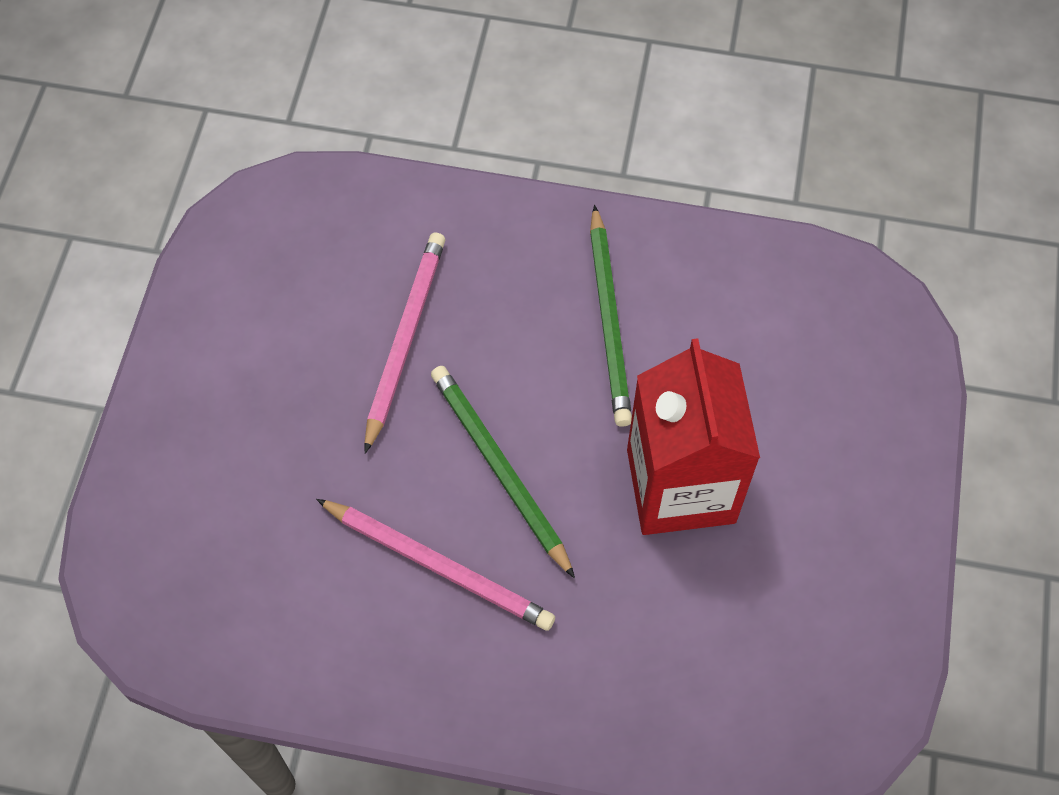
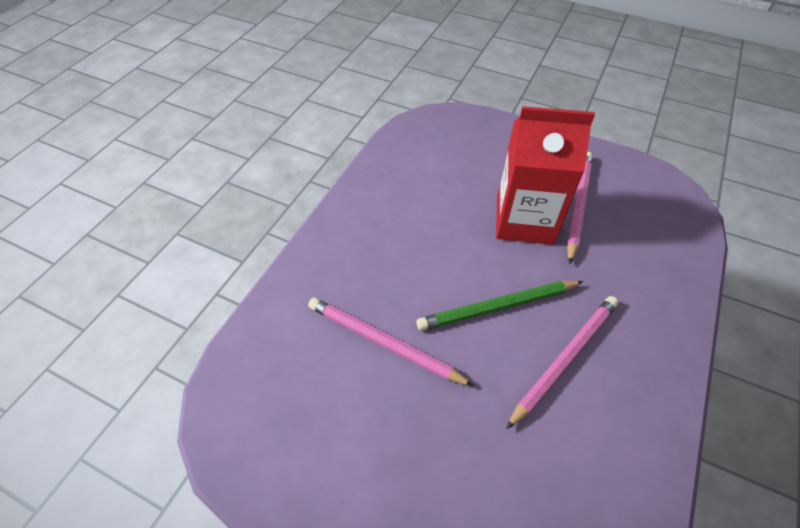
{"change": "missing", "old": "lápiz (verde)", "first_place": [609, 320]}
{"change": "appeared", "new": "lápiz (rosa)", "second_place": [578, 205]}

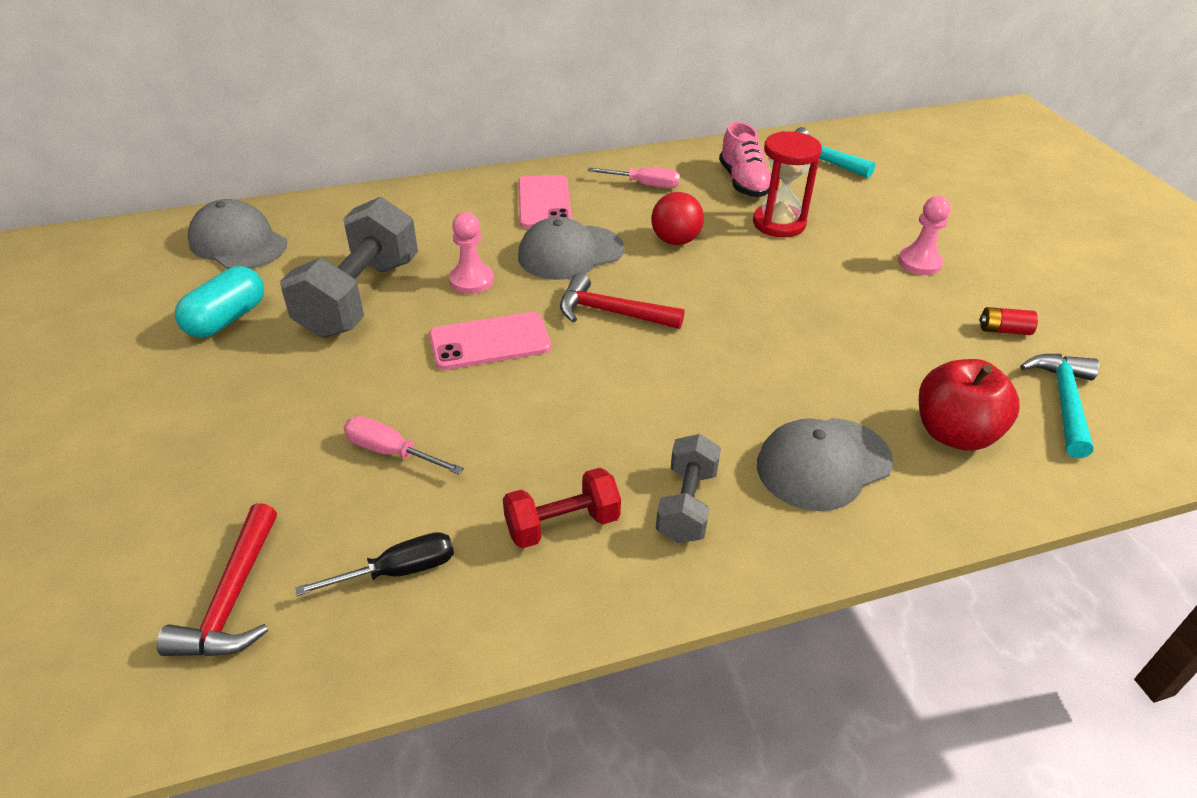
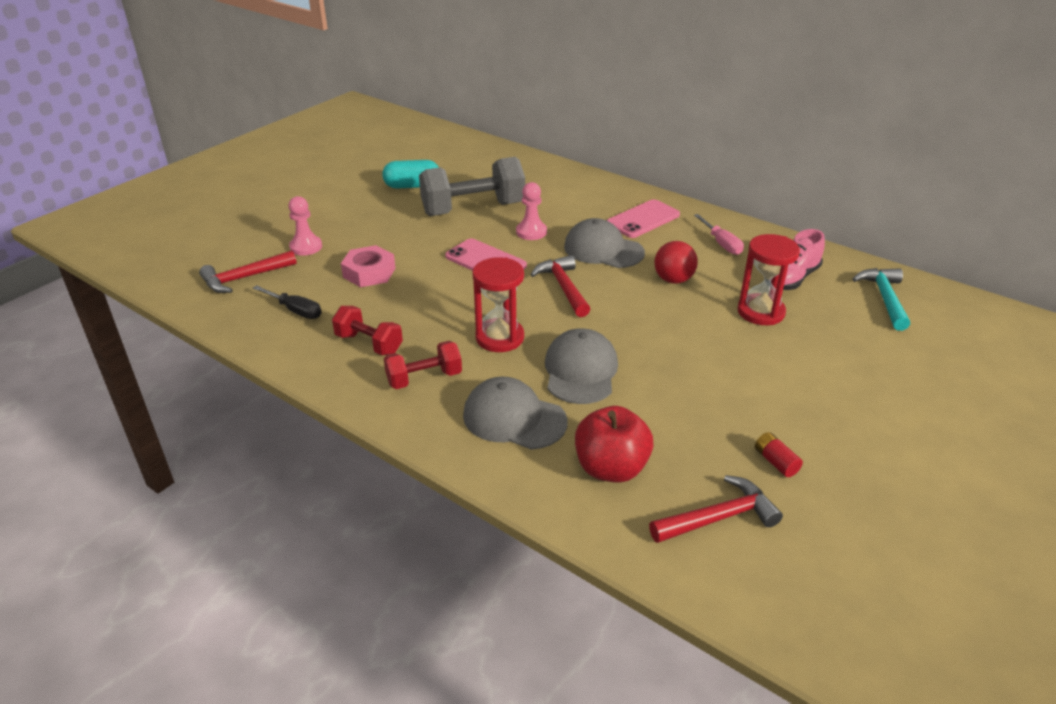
{"change": "relocated", "old": "gorra (gris)", "first_place": [238, 242], "second_place": [580, 371]}
{"change": "exchanged", "old": "destornillador (rosa)", "new": "tuerca (rosa)", "first_place": [391, 452], "second_place": [369, 272]}
{"change": "colour", "old": "mancuerna (gris)", "new": "mancuerna (rojo)", "first_place": [686, 505], "second_place": [424, 378]}
{"change": "relocated", "old": "peón (rosa)", "first_place": [919, 263], "second_place": [306, 247]}
{"change": "colour", "old": "martillo (turquesa)", "new": "martillo (rojo)", "first_place": [1063, 401], "second_place": [719, 517]}
{"change": "appeared", "new": "reloj de arena (rojo)", "second_place": [499, 338]}

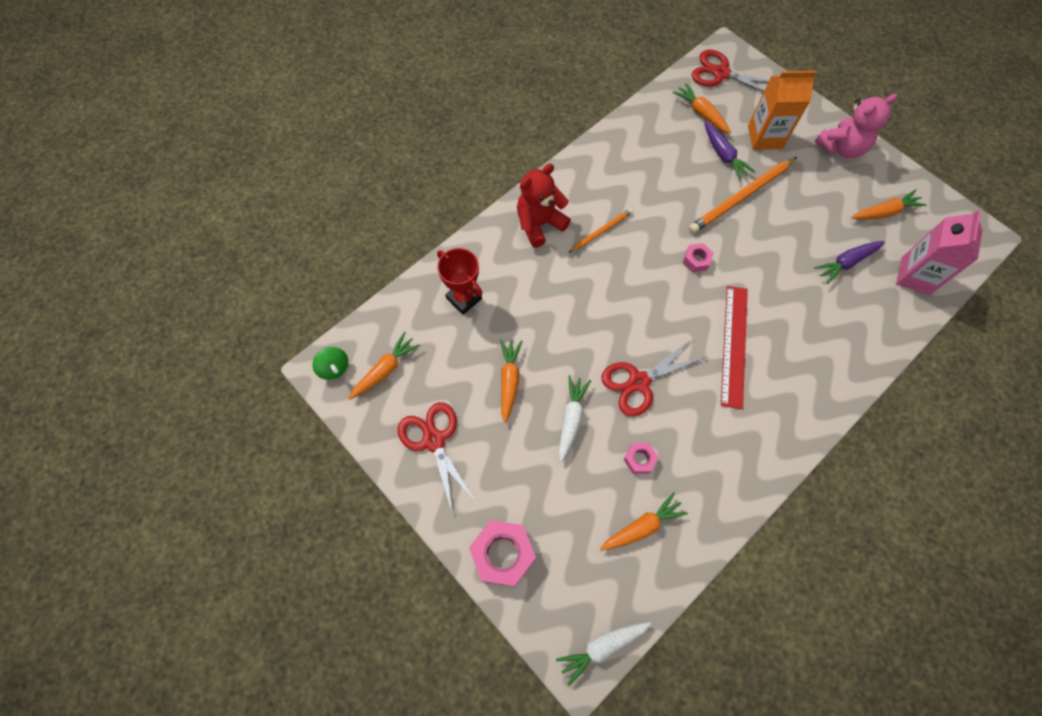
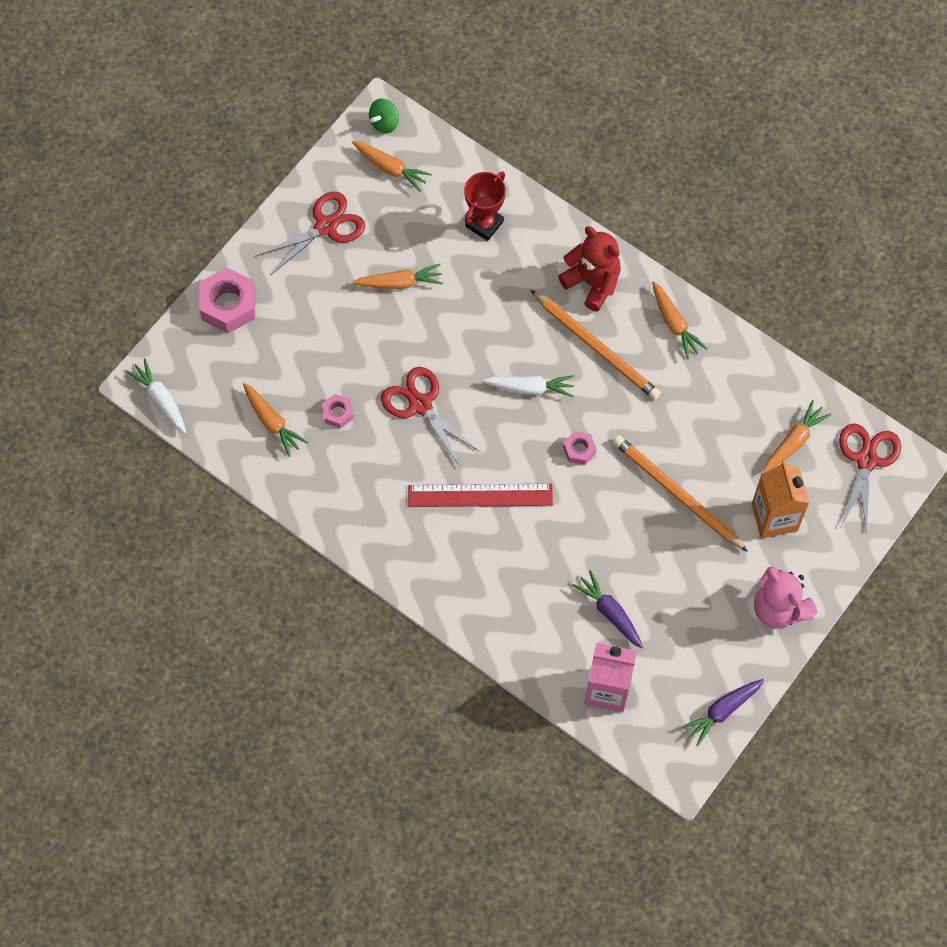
{"change": "relocated", "old": "zanahoria (blanco)", "first_place": [571, 419], "second_place": [530, 388]}
{"change": "size", "old": "lápiz (naranja)", "first_place": [601, 231], "second_place": [596, 347], "factor": 1.82}
{"change": "relocated", "old": "zanahoria (morado)", "first_place": [723, 155], "second_place": [722, 711]}
{"change": "relocated", "old": "zanahoria (naranja)", "first_place": [884, 212], "second_place": [674, 323]}

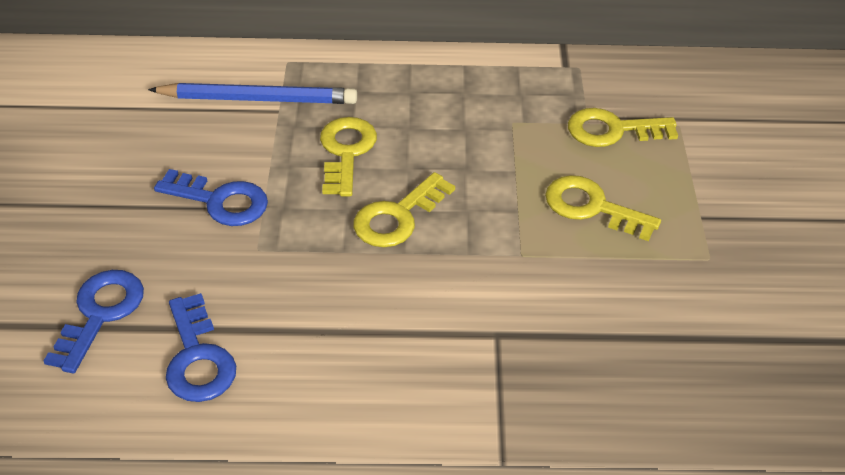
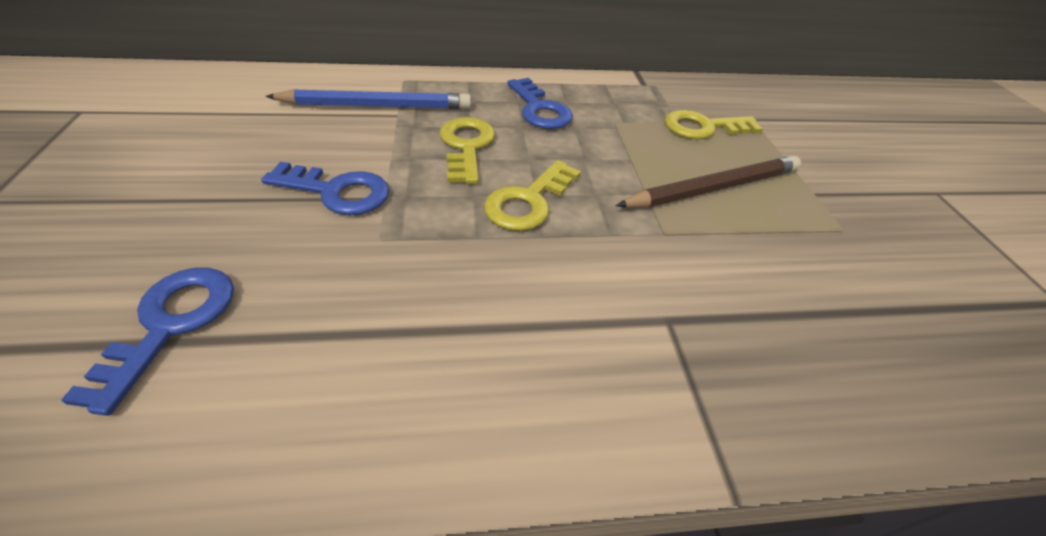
{"change": "relocated", "old": "llave (azul)", "first_place": [198, 358], "second_place": [540, 109]}
{"change": "exchanged", "old": "llave (amarillo)", "new": "lápiz (marrón)", "first_place": [592, 207], "second_place": [713, 188]}

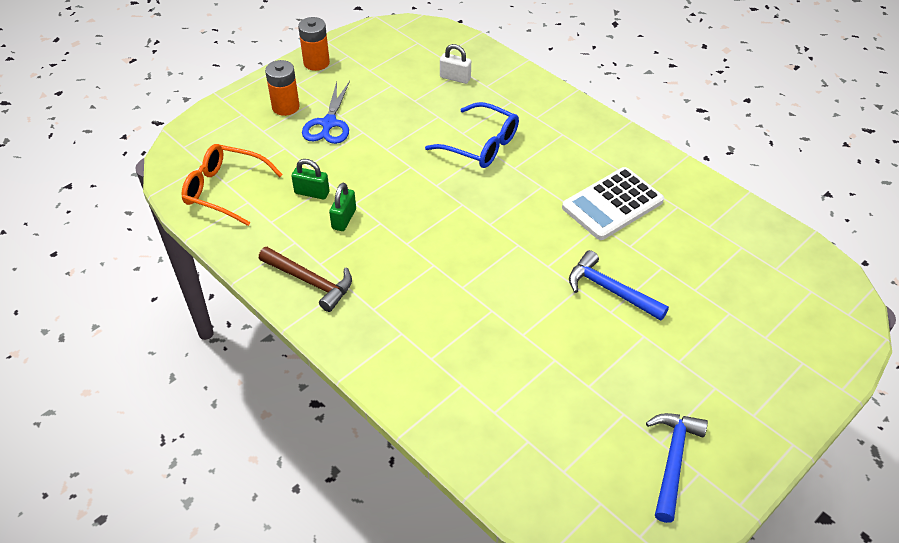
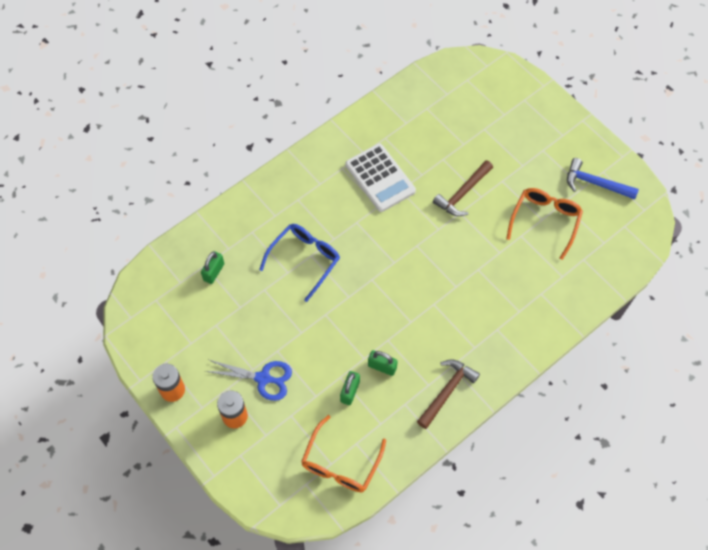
{"change": "colour", "old": "candado (blanco)", "new": "candado (verde)", "first_place": [455, 78], "second_place": [214, 272]}
{"change": "colour", "old": "martillo (azul)", "new": "martillo (marrón)", "first_place": [610, 290], "second_place": [462, 193]}
{"change": "appeared", "new": "gafas (naranja)", "second_place": [545, 221]}

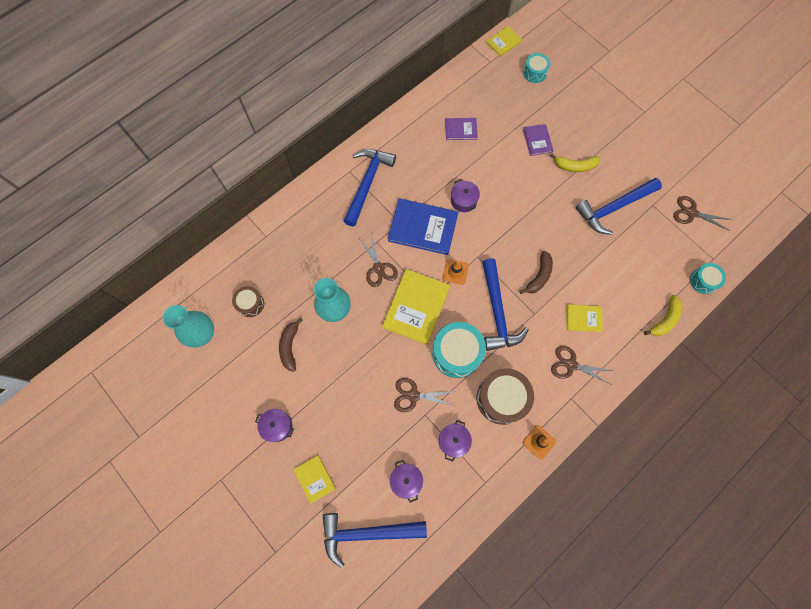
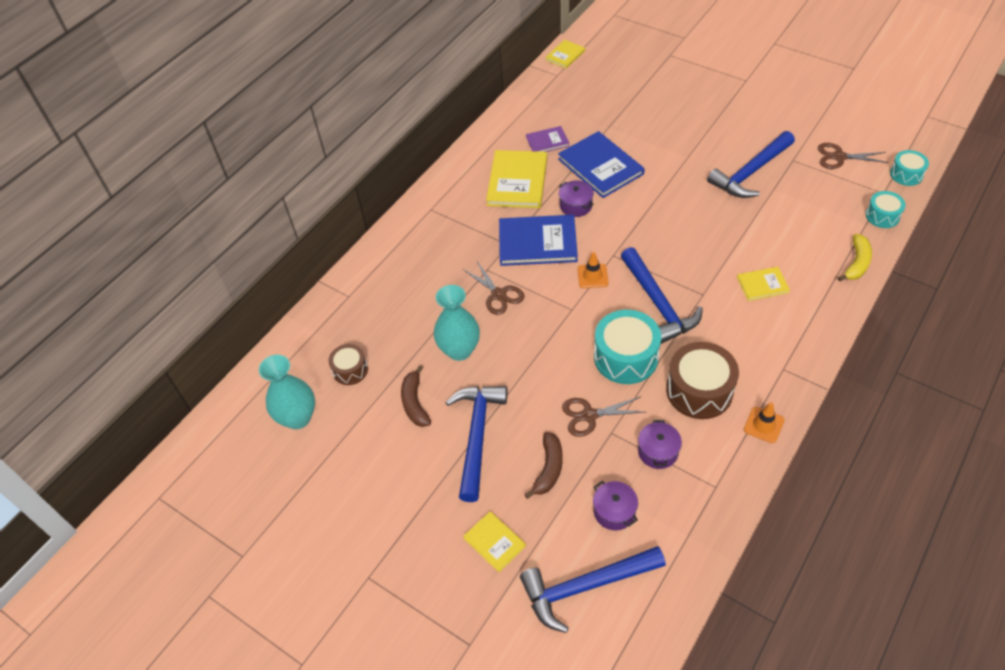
{"change": "missing", "old": "olla (morado)", "first_place": [277, 426]}
{"change": "relocated", "old": "martillo (azul)", "first_place": [367, 184], "second_place": [477, 436]}
{"change": "relocated", "old": "libro (amarillo)", "first_place": [416, 307], "second_place": [517, 181]}
{"change": "relocated", "old": "plátano (marrón)", "first_place": [539, 276], "second_place": [548, 468]}
{"change": "relocated", "old": "tambor (turquesa)", "first_place": [534, 72], "second_place": [906, 174]}
{"change": "missing", "old": "libro (morado)", "first_place": [537, 140]}
{"change": "missing", "old": "plátano (amarillo)", "first_place": [575, 166]}
{"change": "missing", "old": "tijeras (marrón)", "first_place": [571, 365]}
{"change": "appeared", "new": "libro (azul)", "second_place": [600, 166]}

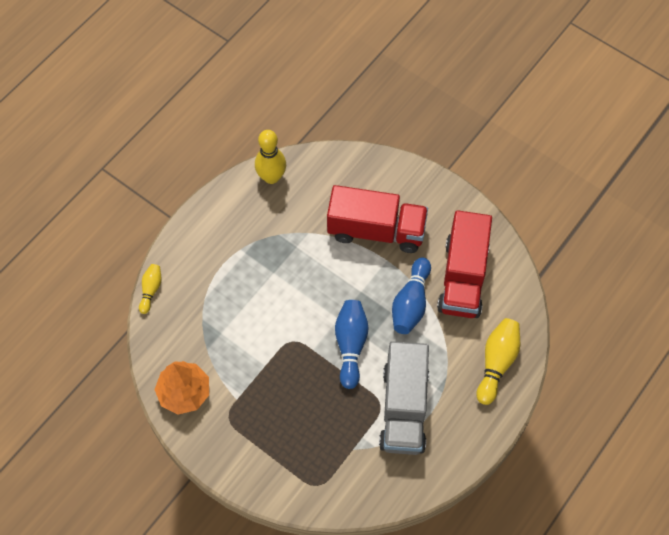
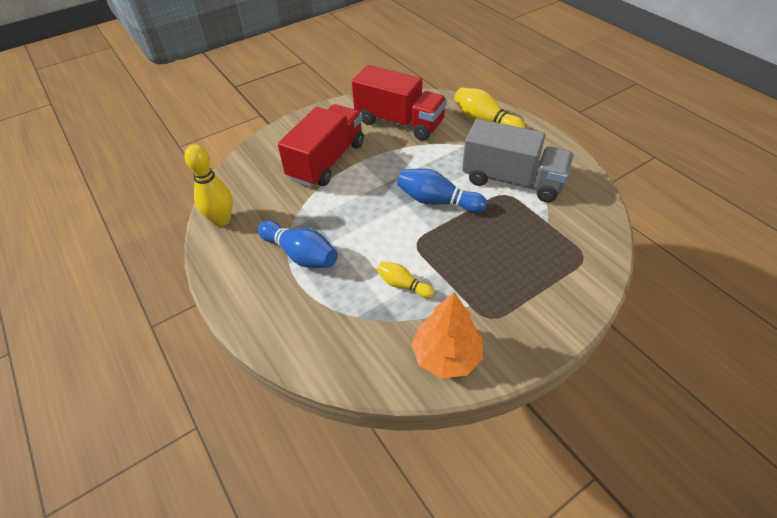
{"change": "relocated", "old": "bolo (amarillo)", "first_place": [151, 290], "second_place": [403, 285]}
{"change": "relocated", "old": "bolo (azul)", "first_place": [411, 303], "second_place": [301, 254]}

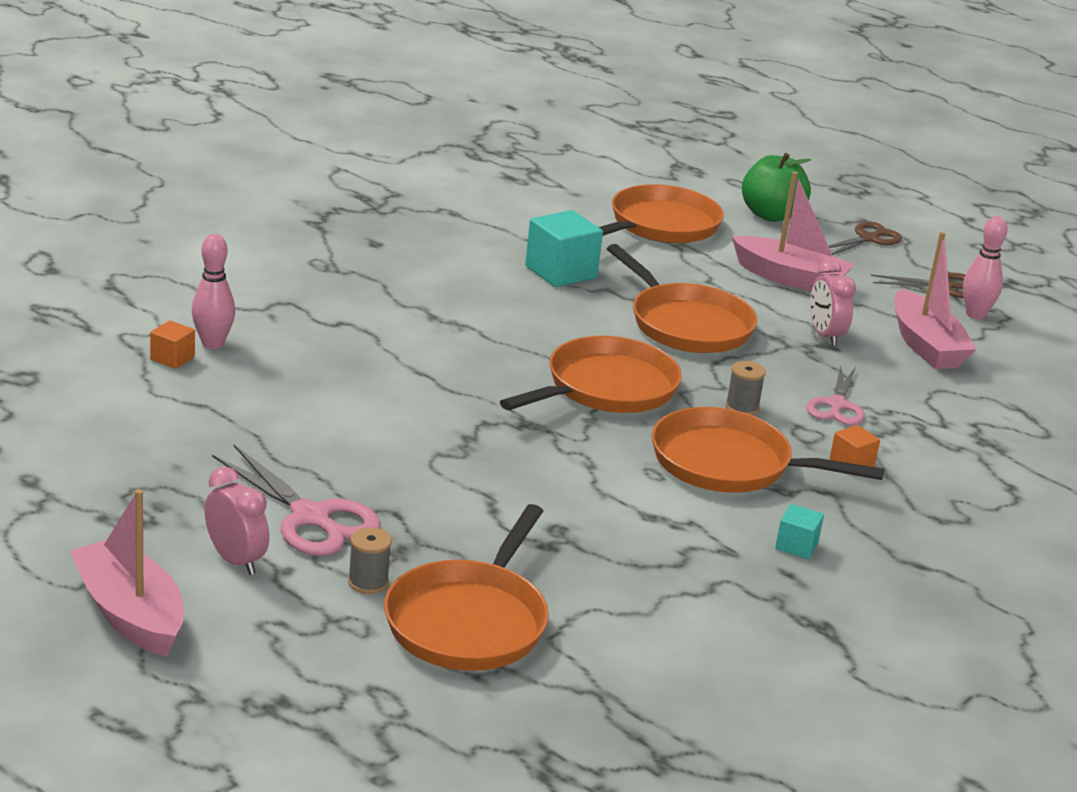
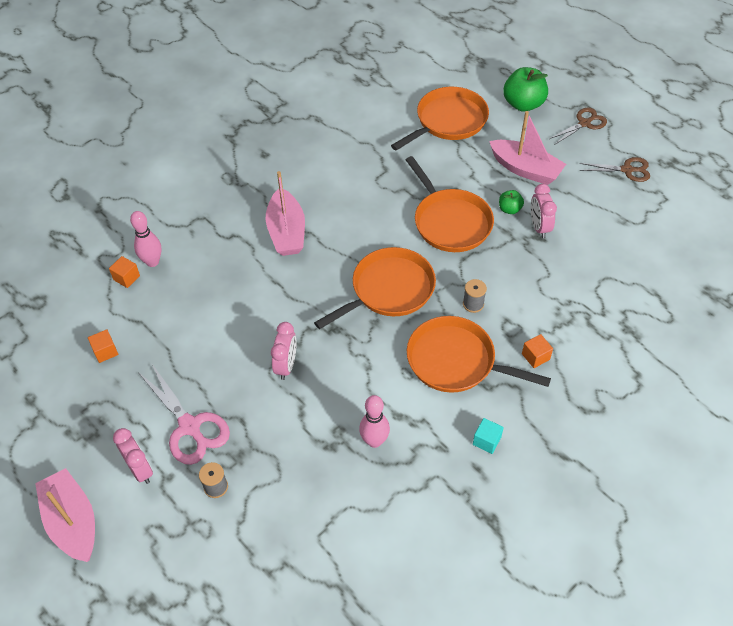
{"change": "missing", "old": "sartén (naranja)", "first_place": [469, 621]}
{"change": "missing", "old": "cubo (turquesa)", "first_place": [561, 272]}
{"change": "missing", "old": "tijeras (rosa)", "first_place": [837, 405]}
{"change": "relocated", "old": "barco (rosa)", "first_place": [925, 345], "second_place": [286, 232]}
{"change": "relocated", "old": "bolo (rosa)", "first_place": [975, 315], "second_place": [374, 441]}
{"change": "appeared", "new": "cubo (naranja)", "second_place": [105, 351]}
{"change": "appeared", "new": "despertador (rosa)", "second_place": [286, 365]}
{"change": "appeared", "new": "manzana (verde)", "second_place": [509, 209]}

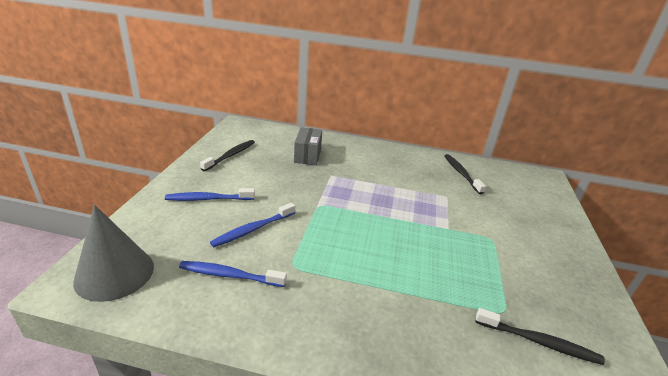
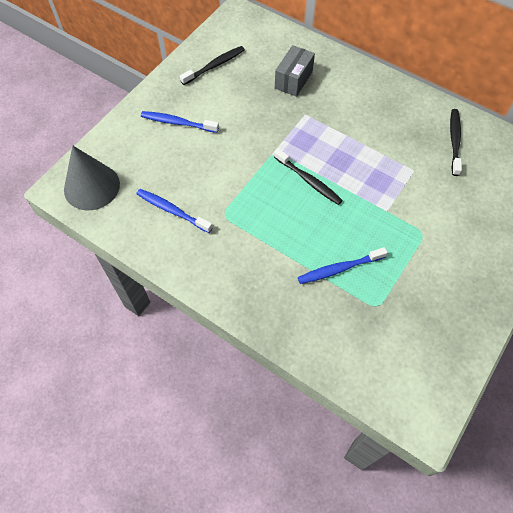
{"change": "relocated", "old": "cepillo de dientes (azul)", "first_place": [253, 229], "second_place": [339, 269]}
{"change": "relocated", "old": "cepillo de dientes (negro)", "first_place": [539, 342], "second_place": [308, 181]}

